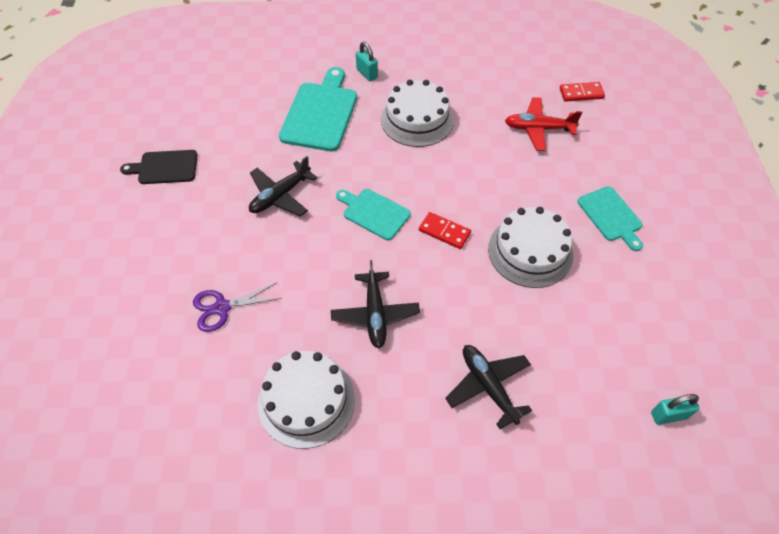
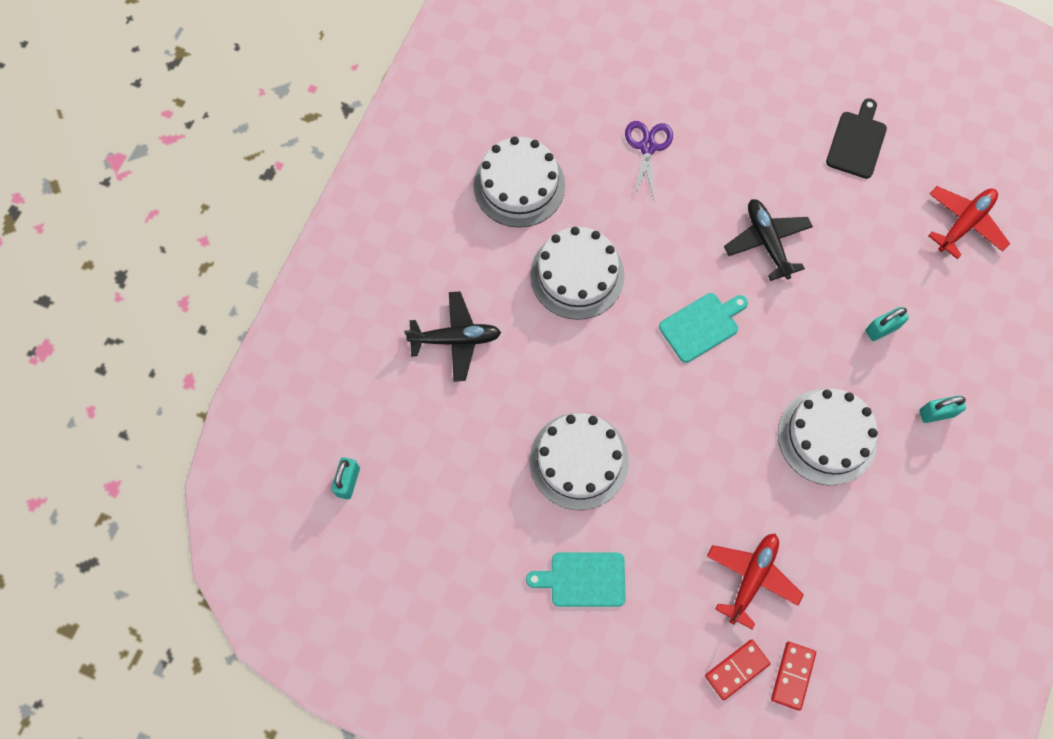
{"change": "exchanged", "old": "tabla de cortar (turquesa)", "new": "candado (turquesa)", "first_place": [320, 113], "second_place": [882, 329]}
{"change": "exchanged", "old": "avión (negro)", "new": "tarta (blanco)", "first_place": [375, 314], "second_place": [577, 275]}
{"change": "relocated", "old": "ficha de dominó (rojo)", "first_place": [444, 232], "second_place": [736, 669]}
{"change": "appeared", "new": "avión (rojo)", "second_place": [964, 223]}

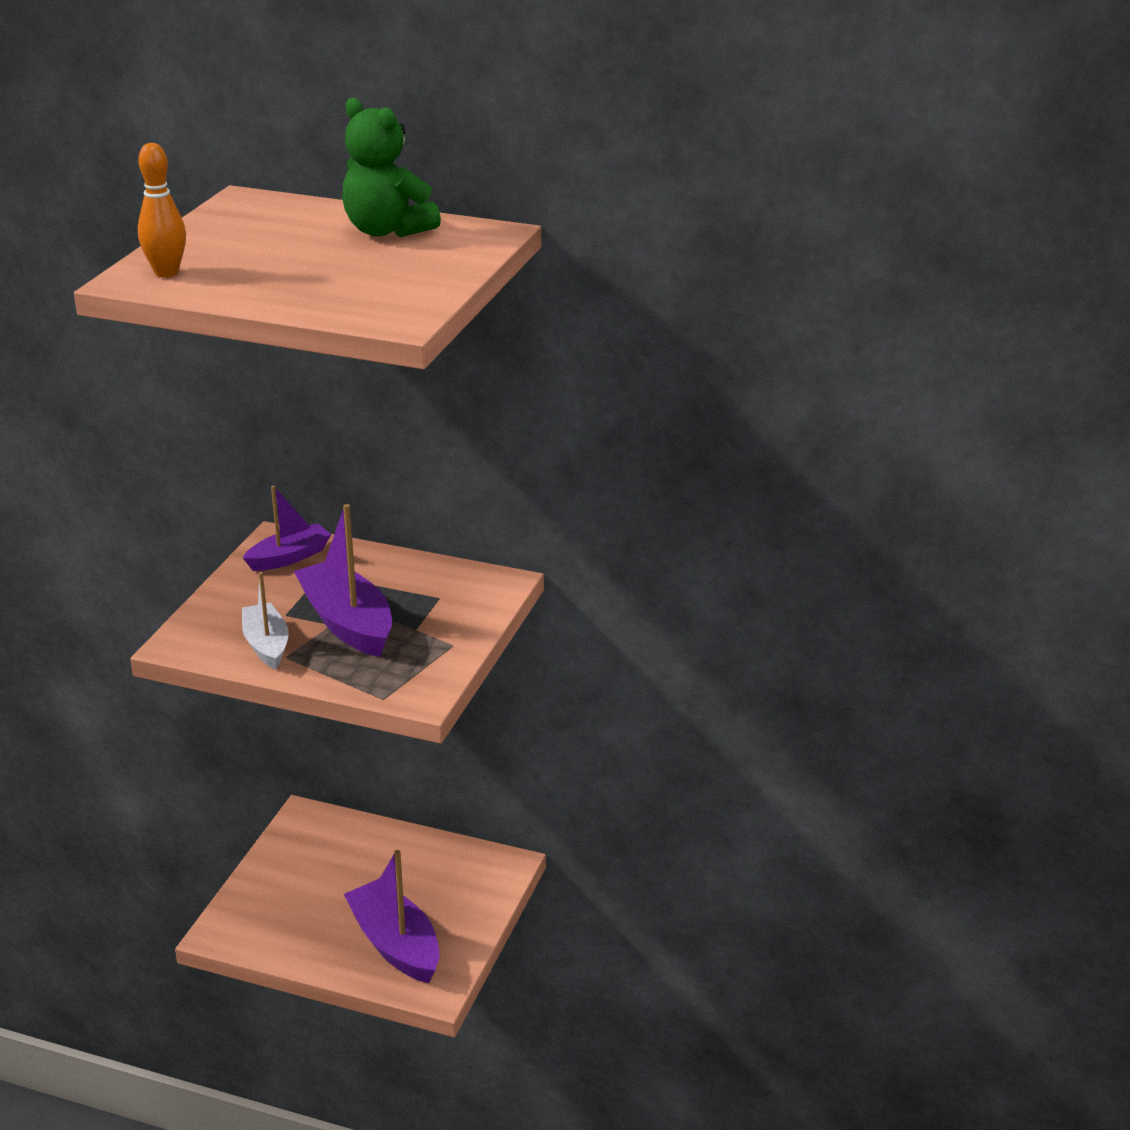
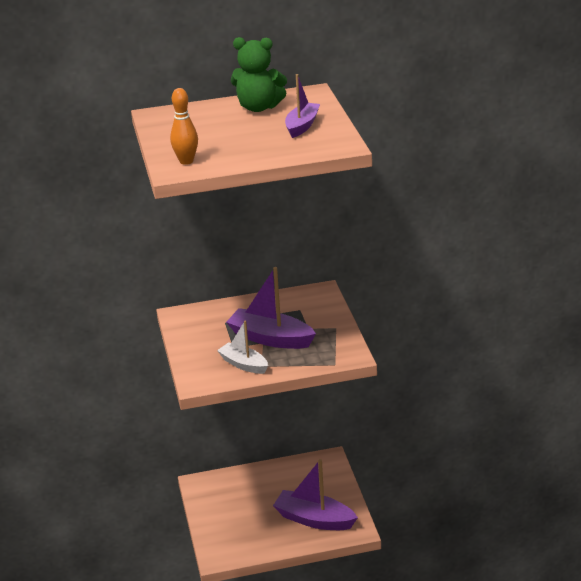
{"change": "relocated", "old": "barco (morado)", "first_place": [289, 557], "second_place": [302, 126]}

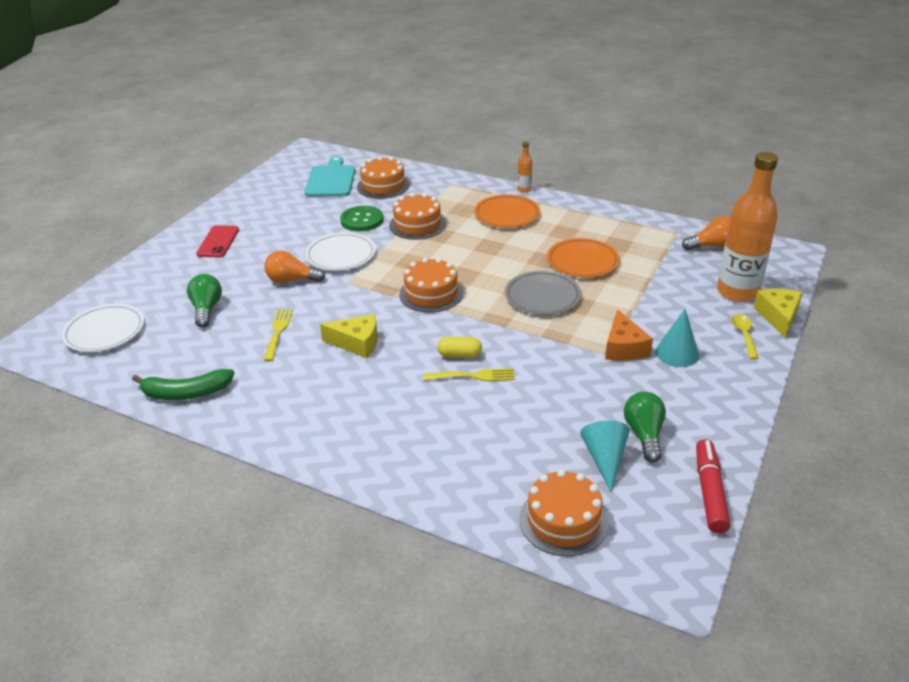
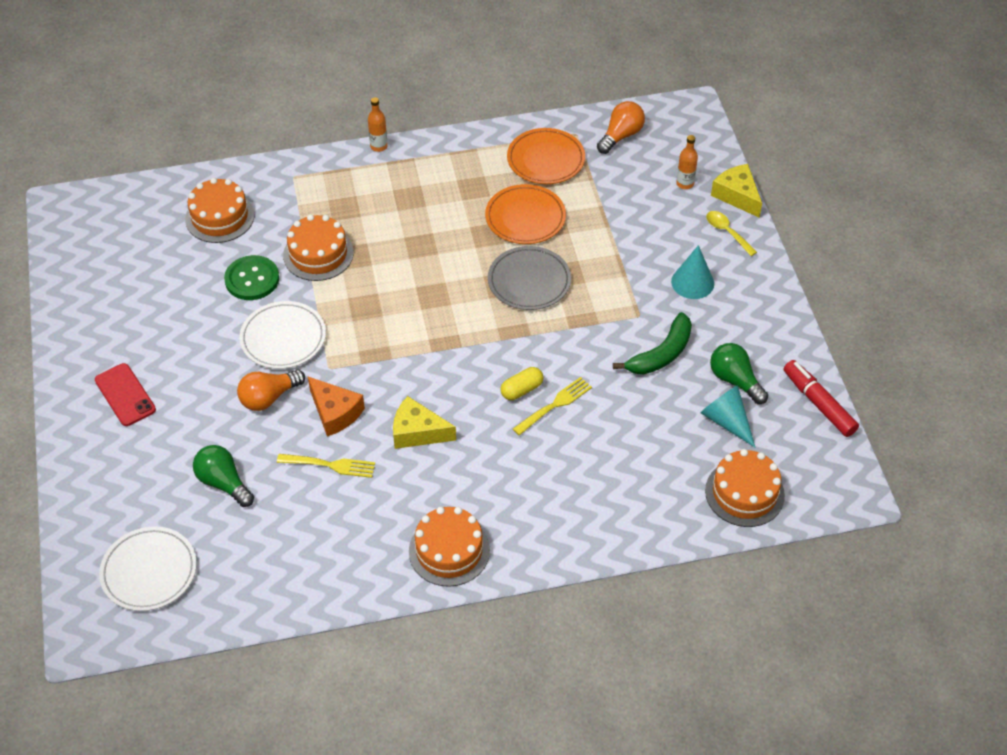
{"change": "relocated", "old": "plátano (verde)", "first_place": [186, 393], "second_place": [661, 354]}
{"change": "spun", "old": "tenedor (amarillo)", "first_place": [278, 332], "second_place": [329, 465], "degrees": 135}
{"change": "missing", "old": "tabla de cortar (turquesa)", "first_place": [331, 180]}
{"change": "spun", "old": "queso (amarillo)", "first_place": [357, 343], "second_place": [417, 432], "degrees": -135}
{"change": "relocated", "old": "tarta (naranja)", "first_place": [431, 293], "second_place": [449, 550]}
{"change": "relocated", "old": "plato (naranja)", "first_place": [507, 215], "second_place": [546, 159]}
{"change": "relocated", "old": "queso (naranja)", "first_place": [623, 347], "second_place": [335, 412]}
{"change": "size", "old": "botella (naranja)", "first_place": [737, 292], "second_place": [685, 184], "factor": 0.41}

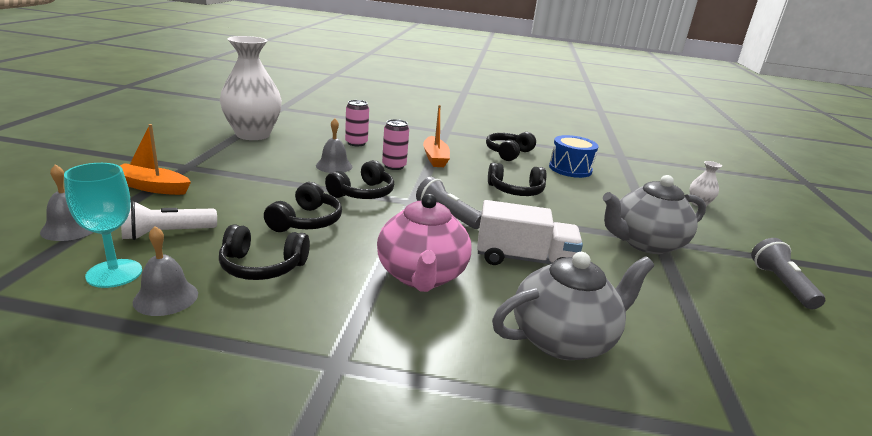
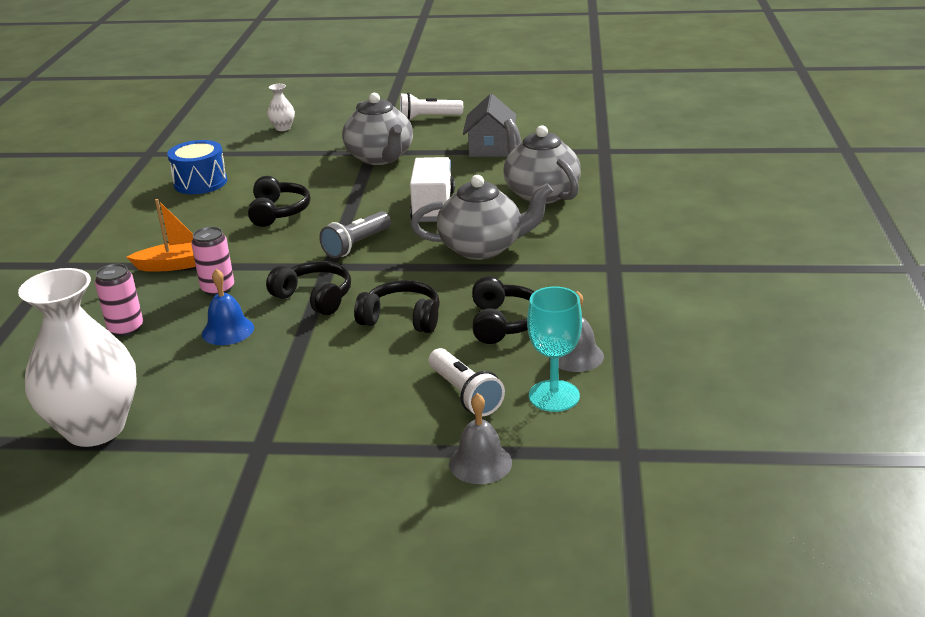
{"change": "missing", "old": "barco (naranja)", "first_place": [152, 187]}
{"change": "colour", "old": "campana (gris)", "new": "campana (azul)", "first_place": [334, 166], "second_place": [228, 330]}
{"change": "colour", "old": "tetera (rosa)", "new": "tetera (gris)", "first_place": [421, 276], "second_place": [482, 248]}
{"change": "missing", "old": "auriculares (negro)", "first_place": [508, 153]}
{"change": "colour", "old": "lámpara de mano (gris)", "new": "lámpara de mano (blanco)", "first_place": [781, 284], "second_place": [428, 118]}
{"change": "appeared", "new": "casa (gris)", "second_place": [490, 147]}

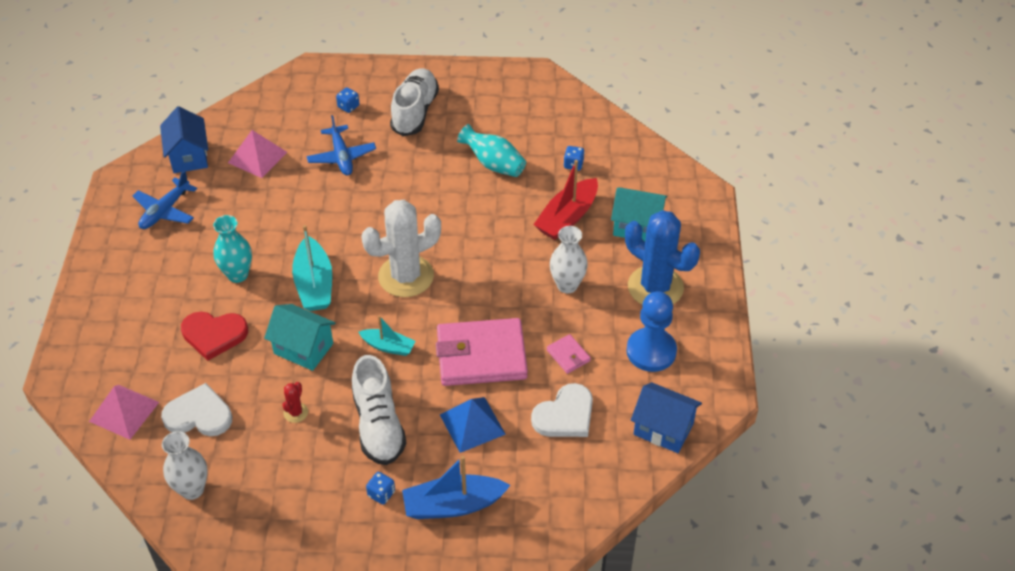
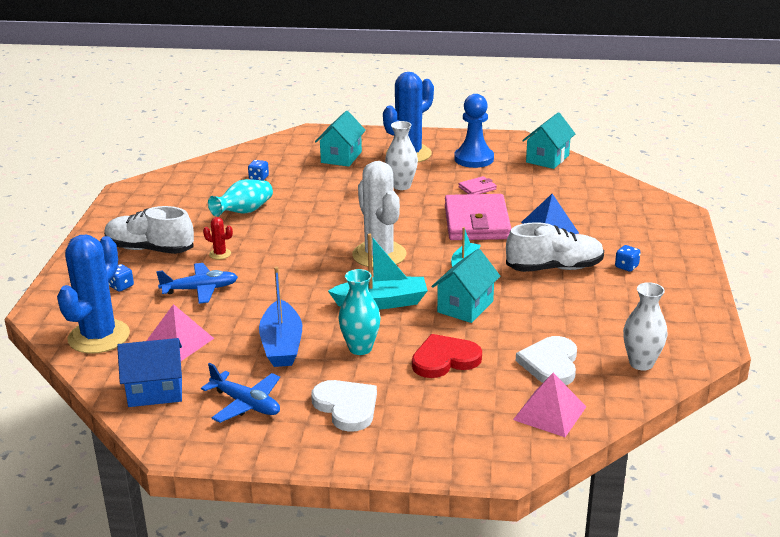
{"change": "spun", "old": "corazón (rojo)", "first_place": [214, 335], "second_place": [444, 359], "degrees": -120}
{"change": "relocated", "old": "cactus (rojo)", "first_place": [295, 412], "second_place": [220, 254]}
{"change": "relocated", "old": "barco (azul)", "first_place": [453, 505], "second_place": [281, 345]}
{"change": "relocated", "old": "corazón (blanco)", "first_place": [565, 415], "second_place": [346, 407]}
{"change": "missing", "old": "barco (rojo)", "first_place": [567, 217]}
{"change": "colour", "old": "casa (azul)", "new": "casa (turquesa)", "first_place": [663, 429], "second_place": [547, 159]}
{"change": "appeared", "new": "cactus (azul)", "second_place": [99, 337]}

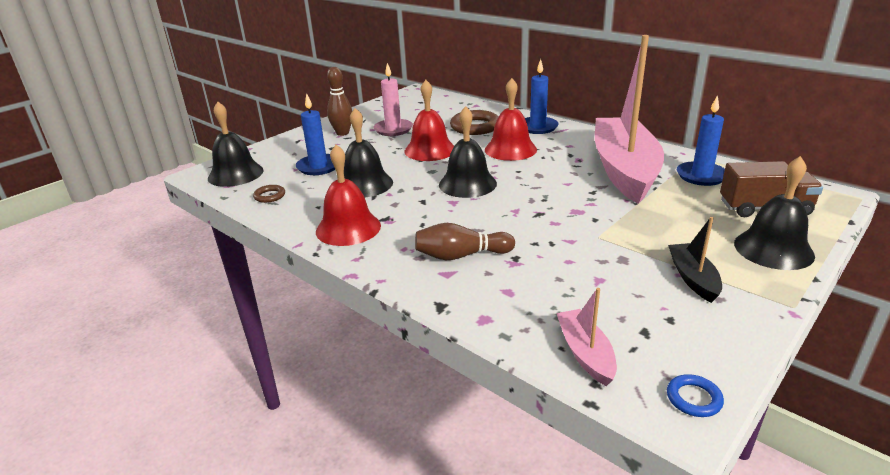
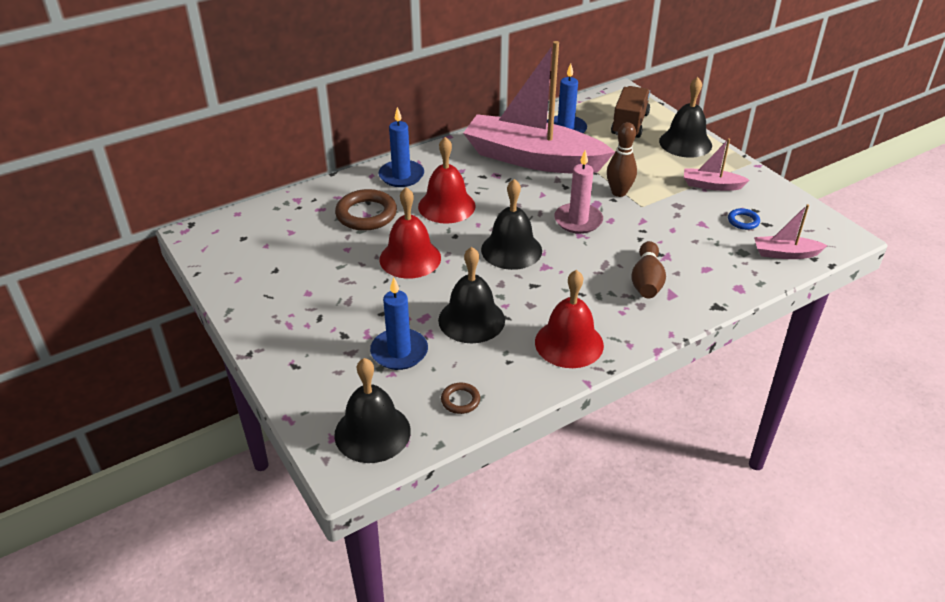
{"change": "relocated", "old": "bolo (marrón)", "first_place": [342, 133], "second_place": [619, 192]}
{"change": "relocated", "old": "vela (rosa)", "first_place": [393, 129], "second_place": [578, 220]}
{"change": "relocated", "old": "anillo (azul)", "first_place": [694, 399], "second_place": [743, 221]}
{"change": "colour", "old": "barco (negro)", "new": "barco (rosa)", "first_place": [693, 278], "second_place": [711, 185]}

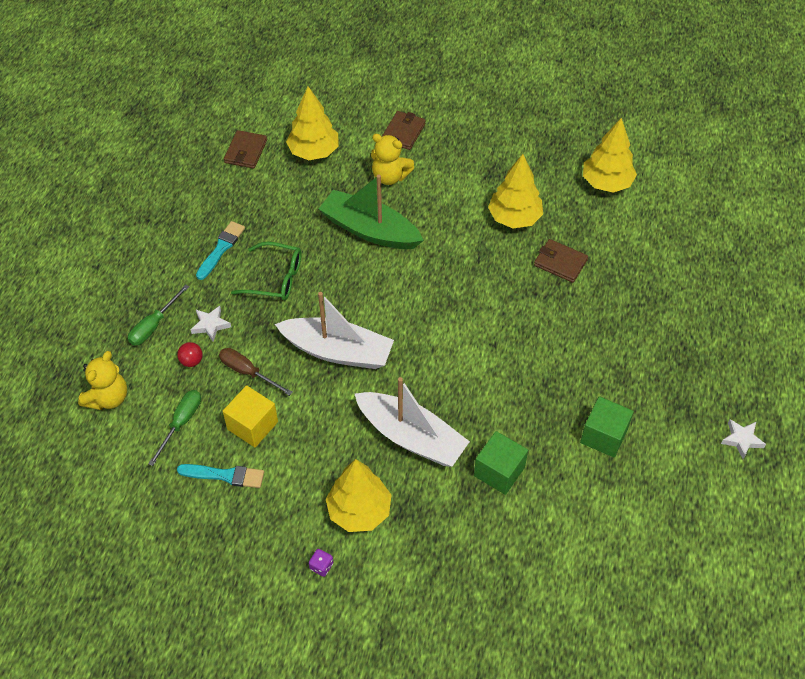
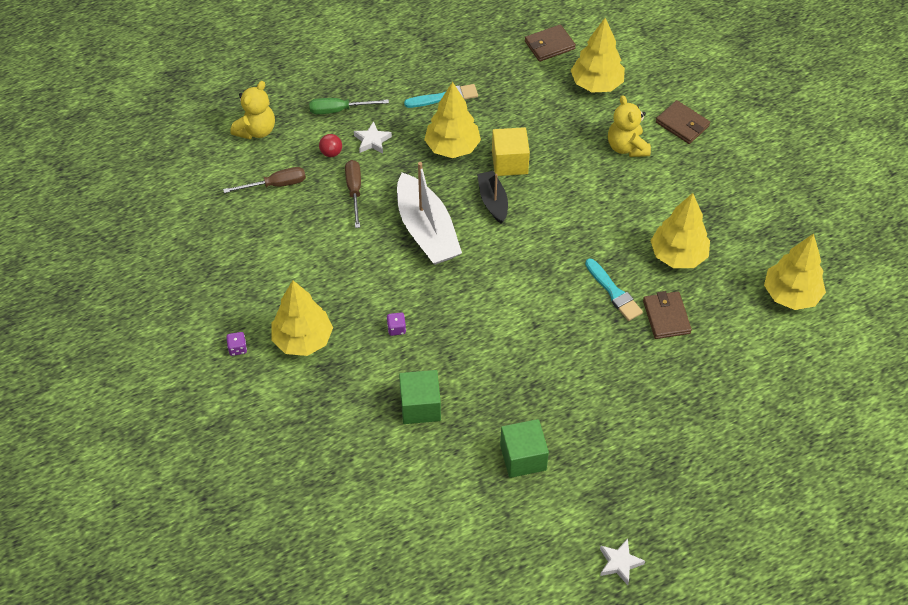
{"change": "spun", "old": "osito (amarillo)", "first_place": [108, 398], "second_place": [256, 130], "degrees": -45}
{"change": "colour", "old": "destornillador (verde)", "new": "destornillador (marrón)", "first_place": [181, 423], "second_place": [275, 185]}
{"change": "relocated", "old": "pincel (turquesa)", "first_place": [225, 475], "second_place": [614, 292]}
{"change": "relocated", "old": "cubo (amarillo)", "first_place": [252, 425], "second_place": [509, 162]}
{"change": "exchanged", "old": "gafas (verde)", "new": "árbol (amarillo)", "first_place": [275, 278], "second_place": [452, 147]}
{"change": "missing", "old": "barco (verde)", "first_place": [370, 230]}
{"change": "exchanged", "old": "barco (blanco)", "new": "dado (morado)", "first_place": [411, 437], "second_place": [396, 329]}
{"change": "spun", "old": "cartera (marrón)", "first_place": [403, 132], "second_place": [682, 124], "degrees": 60}
{"change": "appeared", "new": "barco (negro)", "second_place": [493, 201]}

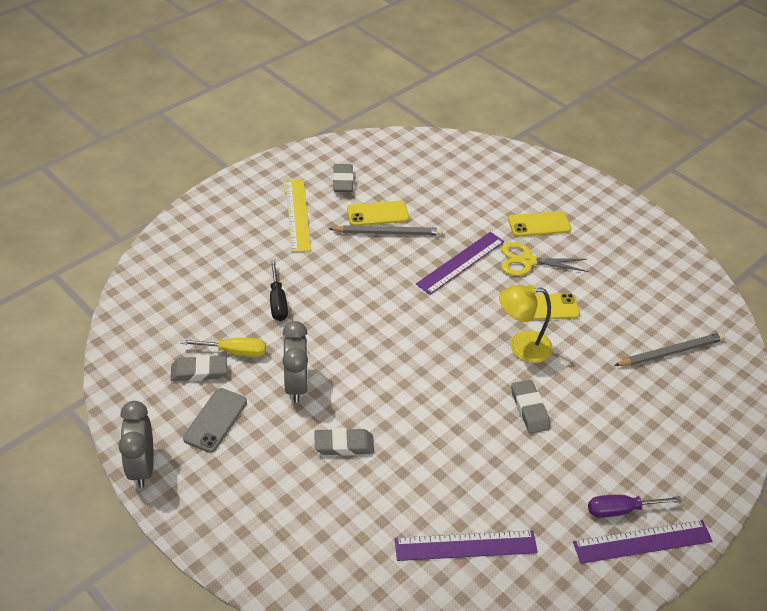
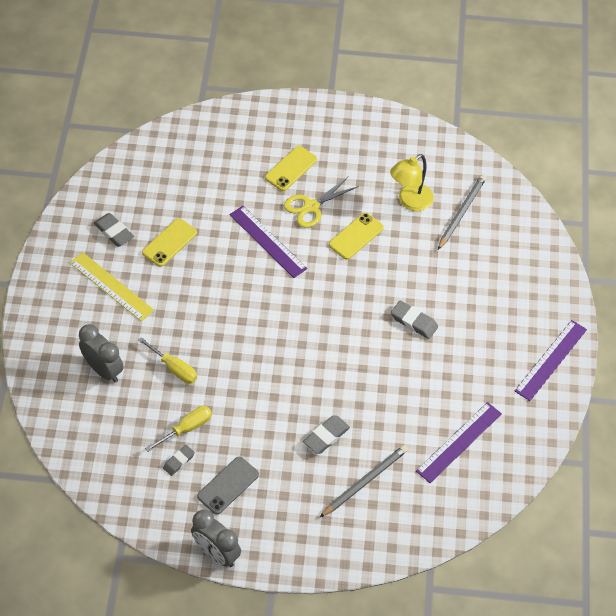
{"change": "size", "old": "goma de borrar (gris)", "first_place": [199, 371], "second_place": [178, 461], "factor": 0.67}
{"change": "spun", "old": "móvil (gris)", "first_place": [215, 420], "second_place": [228, 485], "degrees": 60}
{"change": "colour", "old": "destornillador (negro)", "new": "destornillador (amarillo)", "first_place": [277, 301], "second_place": [174, 368]}
{"change": "relocated", "old": "despertador (gris)", "first_place": [296, 385], "second_place": [103, 370]}
{"change": "relocated", "old": "lápiz (gris)", "first_place": [388, 233], "second_place": [365, 481]}
{"change": "spun", "old": "regla (morado)", "first_place": [461, 262], "second_place": [268, 241], "degrees": -45}
{"change": "relocated", "old": "lámpara (amarillo)", "first_place": [521, 347], "second_place": [410, 202]}
{"change": "missing", "old": "destornillador (morado)", "first_place": [621, 510]}

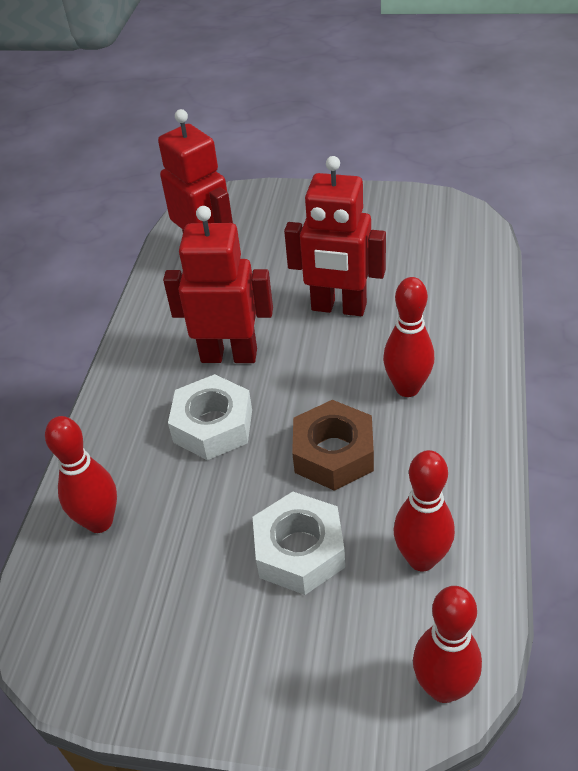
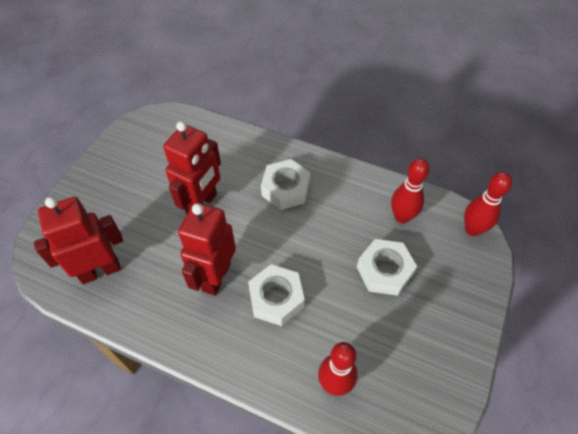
{"change": "missing", "old": "tuerca (marrón)", "first_place": [333, 453]}
{"change": "exchanged", "old": "bolo (rojo)", "new": "tuerca (blanco)", "first_place": [407, 388], "second_place": [285, 189]}

